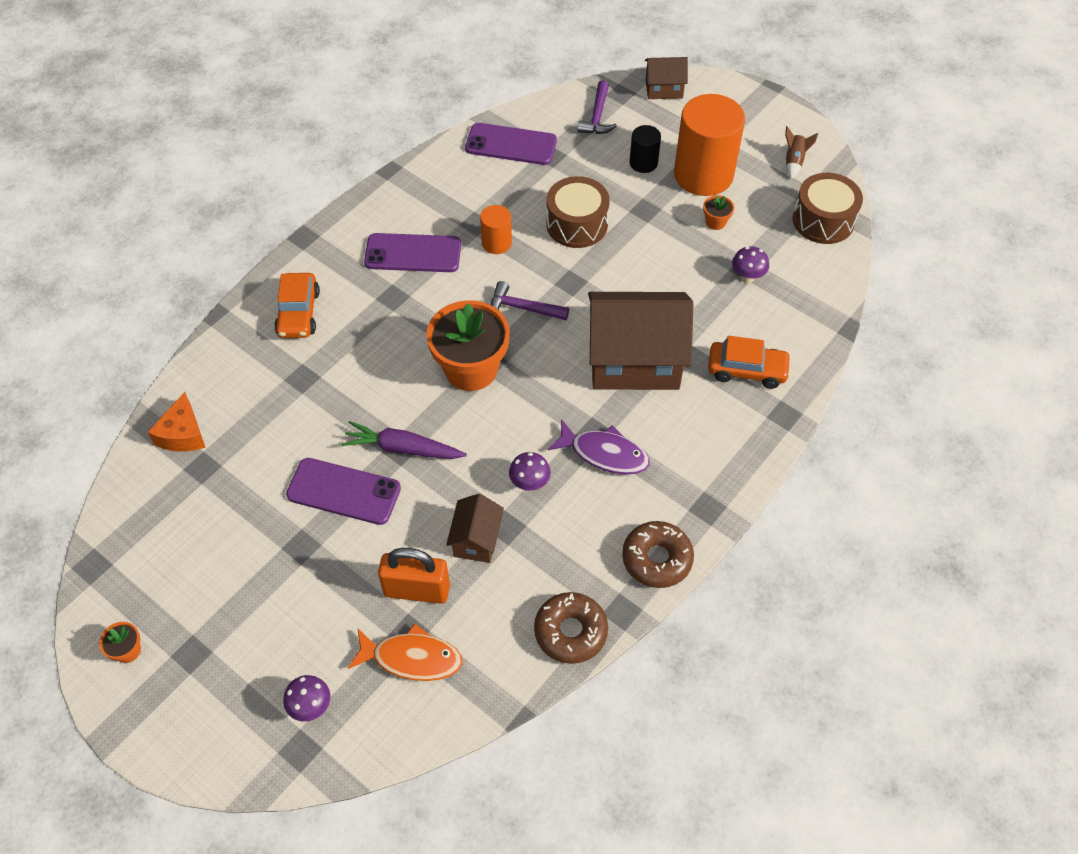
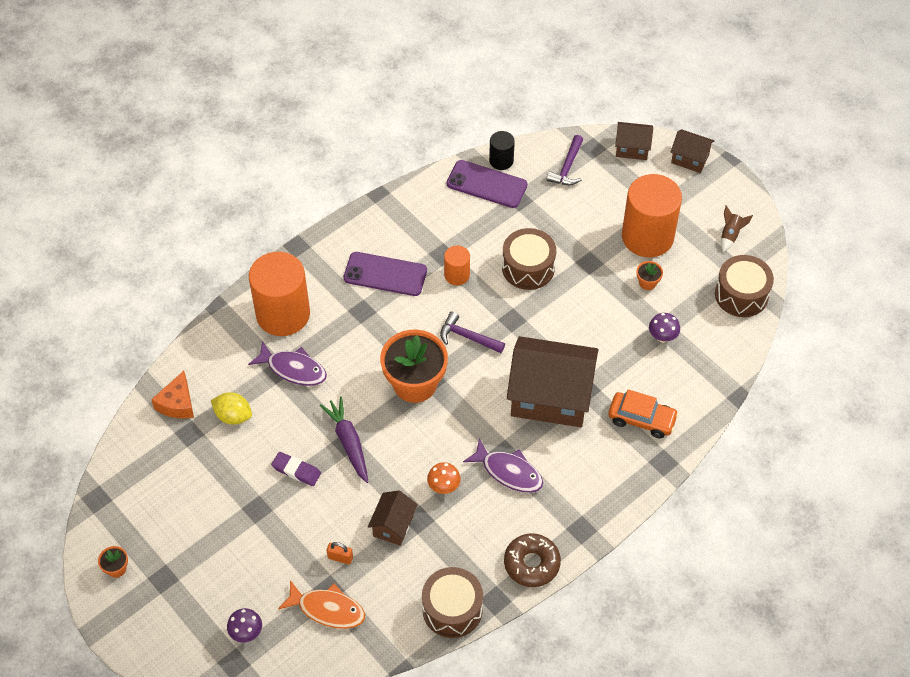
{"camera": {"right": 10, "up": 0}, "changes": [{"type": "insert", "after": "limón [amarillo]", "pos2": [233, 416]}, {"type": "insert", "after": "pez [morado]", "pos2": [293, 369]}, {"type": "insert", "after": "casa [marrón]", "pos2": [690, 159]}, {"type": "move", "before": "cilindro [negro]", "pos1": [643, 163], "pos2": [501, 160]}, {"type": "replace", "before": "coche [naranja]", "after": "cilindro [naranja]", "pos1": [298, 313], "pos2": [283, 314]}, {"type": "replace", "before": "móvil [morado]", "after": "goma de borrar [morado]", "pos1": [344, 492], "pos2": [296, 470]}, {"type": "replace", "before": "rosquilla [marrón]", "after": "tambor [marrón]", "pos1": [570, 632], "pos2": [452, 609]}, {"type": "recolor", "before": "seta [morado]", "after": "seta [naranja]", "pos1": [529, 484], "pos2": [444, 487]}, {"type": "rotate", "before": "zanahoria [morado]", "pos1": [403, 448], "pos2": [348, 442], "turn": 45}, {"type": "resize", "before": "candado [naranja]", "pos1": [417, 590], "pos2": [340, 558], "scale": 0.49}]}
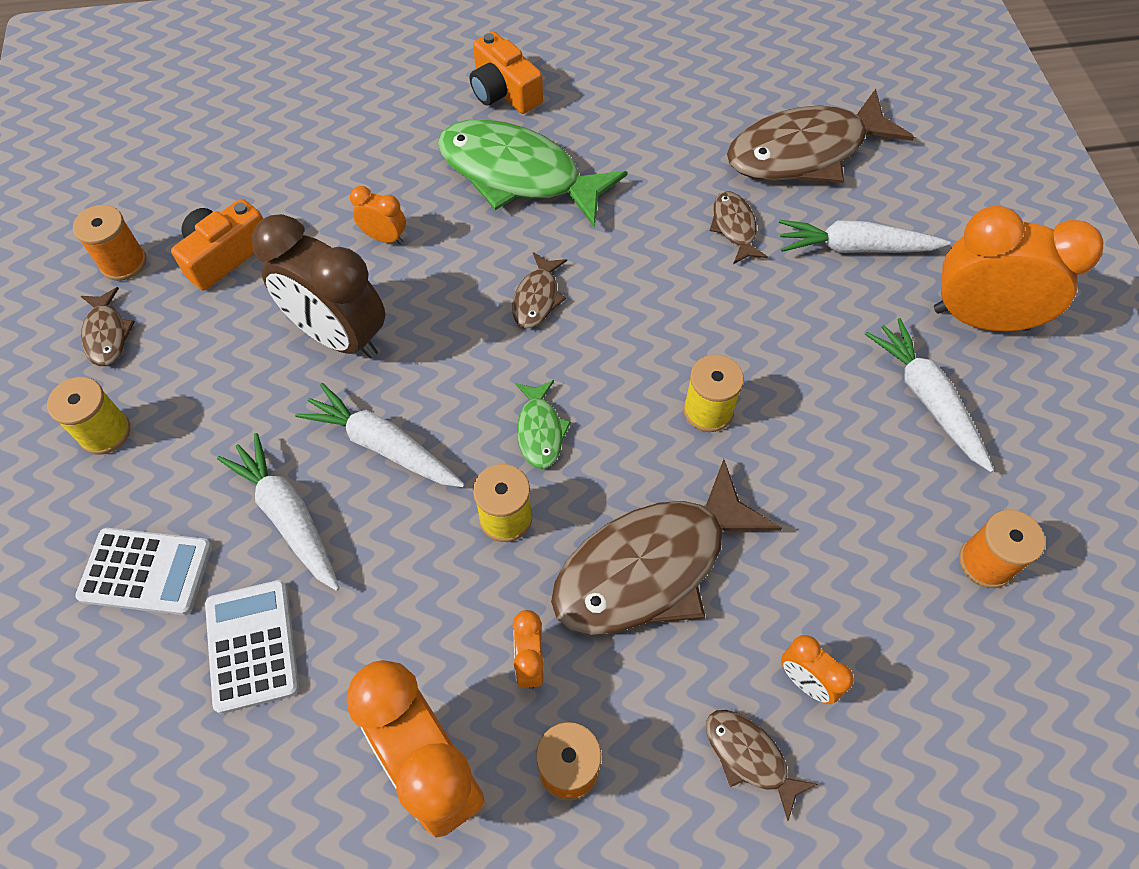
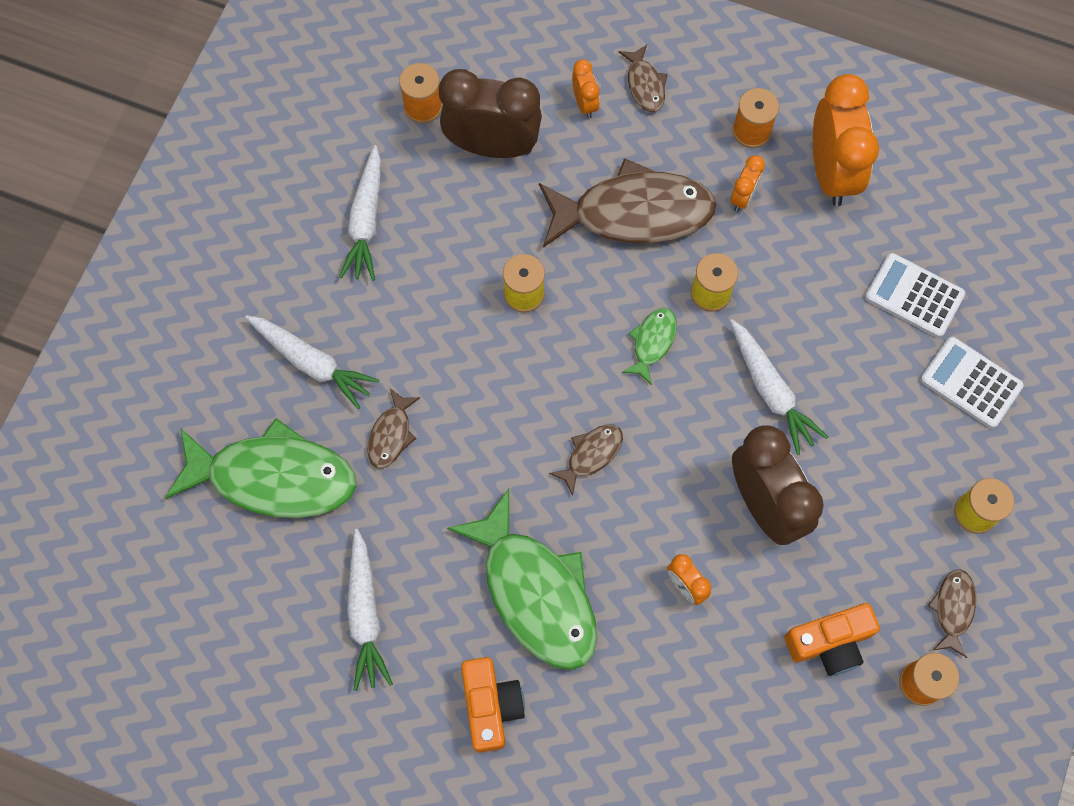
{"camera": {"right": -150, "up": 10}, "changes": [{"type": "delete", "before": "despertador [naranja]", "pos1": [980, 319]}, {"type": "insert", "after": "despertador [marrón]", "pos2": [492, 146]}, {"type": "move", "before": "zanahoria [blanco]", "pos1": [288, 516], "pos2": [365, 615]}, {"type": "recolor", "before": "pez [marrón]", "after": "pez [verde]", "pos1": [805, 152], "pos2": [273, 477]}, {"type": "rotate", "before": "calculadora [blanco]", "pos1": [252, 646], "pos2": [914, 296], "turn": 105}]}
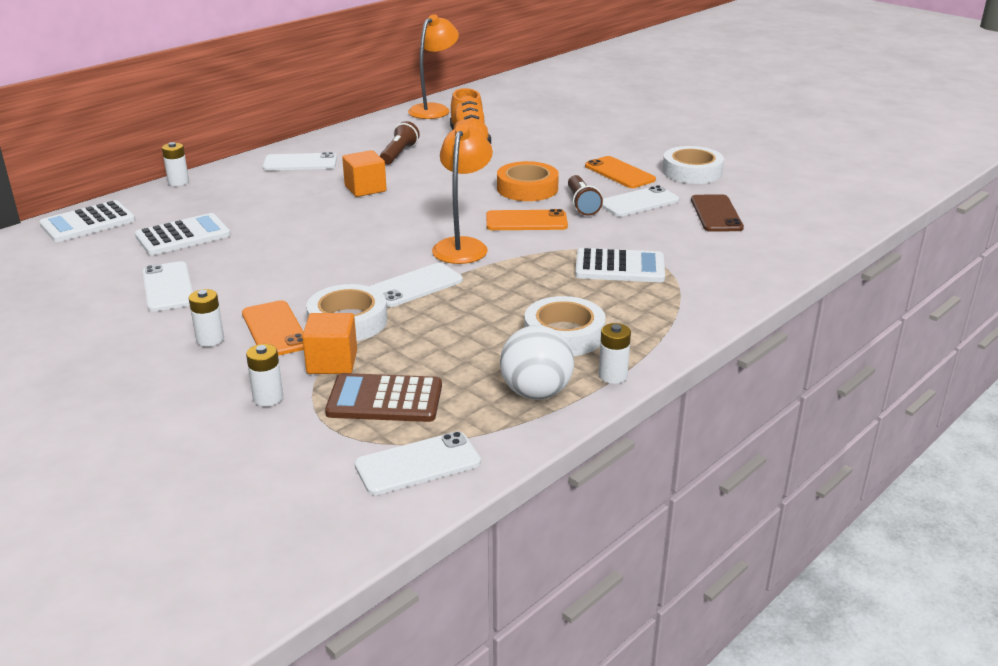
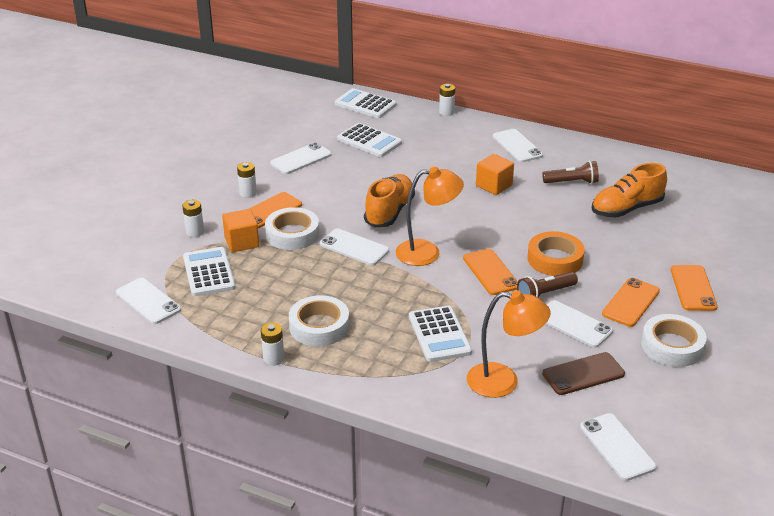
{"camera": {"right": 70, "up": 5}, "changes": [{"type": "delete", "before": "pelota [blanco]", "pos1": [536, 392]}, {"type": "insert", "after": "zapato [naranja]", "pos2": [389, 212]}, {"type": "insert", "after": "móvil [blanco]", "pos2": [617, 447]}, {"type": "insert", "after": "móvil [naranja]", "pos2": [693, 288]}, {"type": "move", "before": "lámpara [naranja]", "pos1": [434, 109], "pos2": [503, 382]}, {"type": "recolor", "before": "calculadora [marrón]", "after": "calculadora [blanco]", "pos1": [385, 399], "pos2": [209, 272]}]}
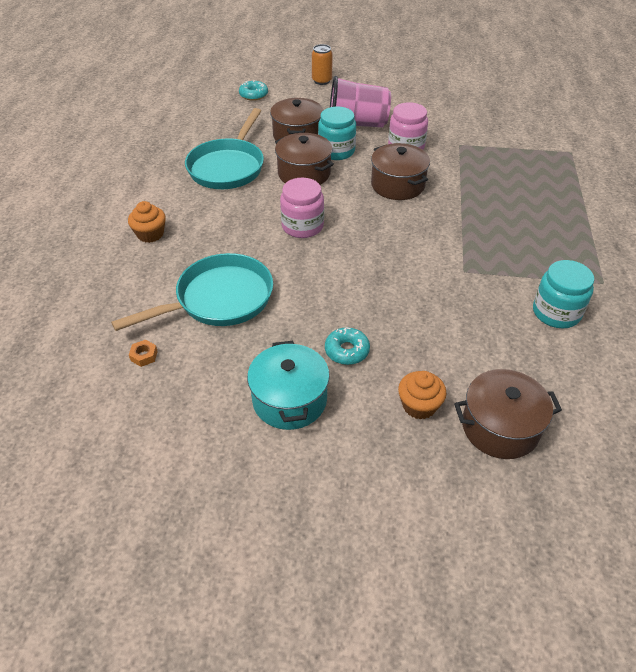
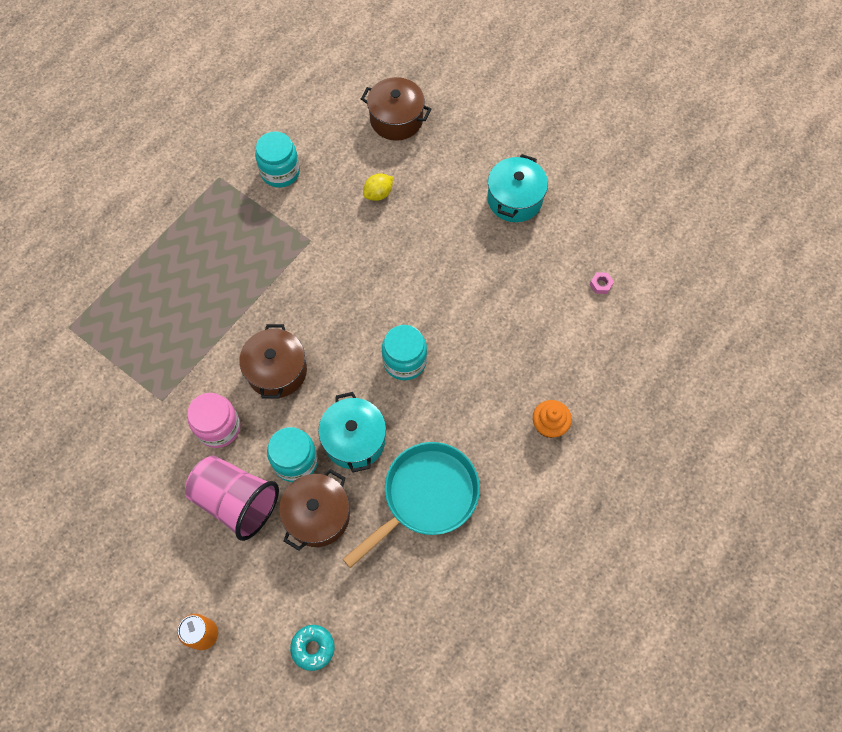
{"camera": {"right": -150, "up": 20}, "changes": [{"type": "delete", "before": "sartén [turquesa]", "pos1": [219, 299]}, {"type": "delete", "before": "rosquilla [turquesa]", "pos1": [347, 351]}, {"type": "delete", "before": "magdalena [naranja]", "pos1": [419, 405]}, {"type": "insert", "after": "limón [amarillo]", "pos2": [378, 194]}, {"type": "recolor", "before": "tuerca [naranja]", "after": "tuerca [rosa]", "pos1": [144, 356], "pos2": [601, 284]}, {"type": "recolor", "before": "olla [marrón]", "after": "olla [turquesa]", "pos1": [304, 173], "pos2": [354, 440]}, {"type": "recolor", "before": "tarro [rosa]", "after": "tarro [turquesa]", "pos1": [302, 226], "pos2": [404, 361]}]}
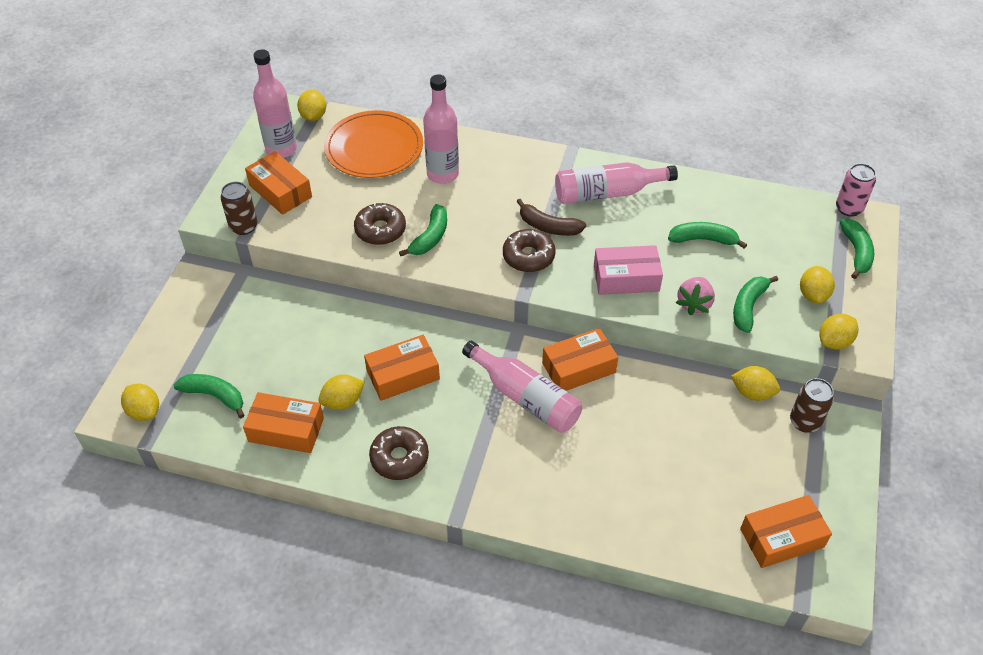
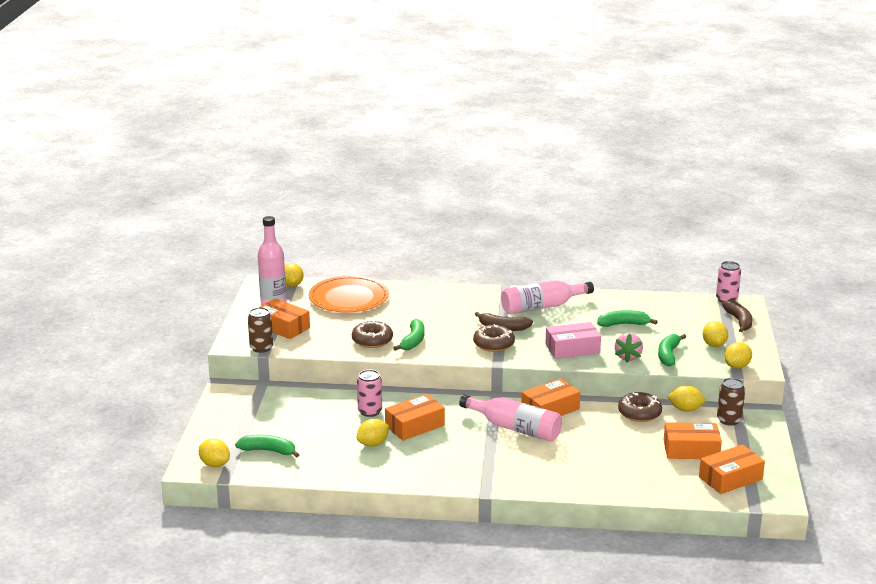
{"camera": {"right": -10, "up": -25}, "changes": [{"type": "delete", "before": "botella [rosa]", "pos1": [442, 174]}, {"type": "insert", "after": "lata [rosa]", "pos2": [370, 411]}, {"type": "move", "before": "caja [naranja]", "pos1": [286, 430], "pos2": [691, 450]}, {"type": "move", "before": "rosquilla [marrón]", "pos1": [399, 458], "pos2": [639, 413]}, {"type": "recolor", "before": "plátano [verde]", "after": "plátano [marrón]", "pos1": [856, 252], "pos2": [739, 321]}]}
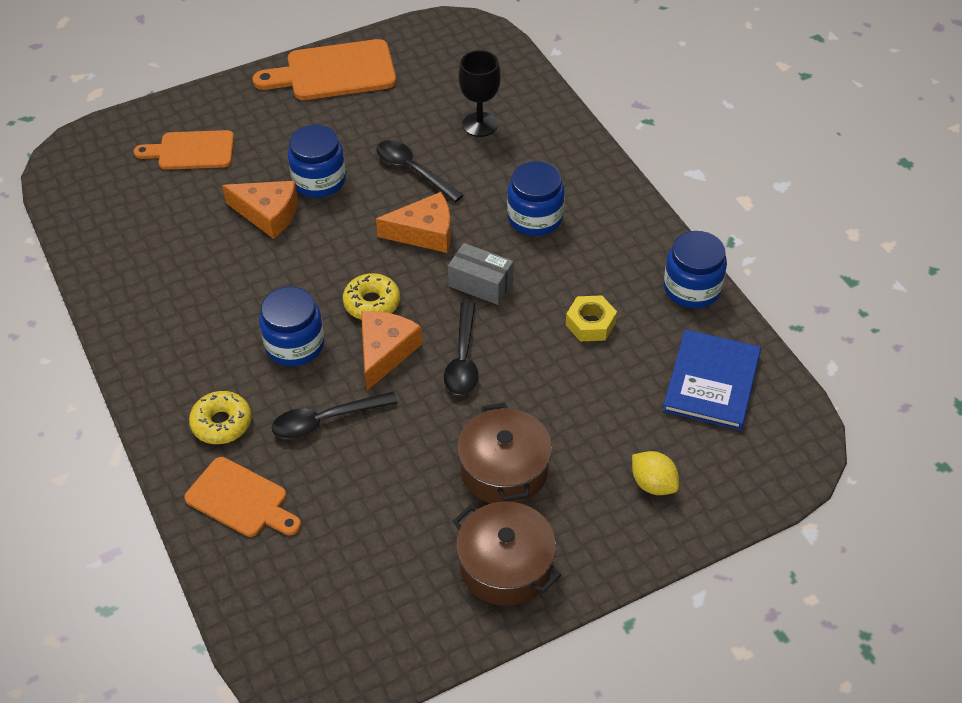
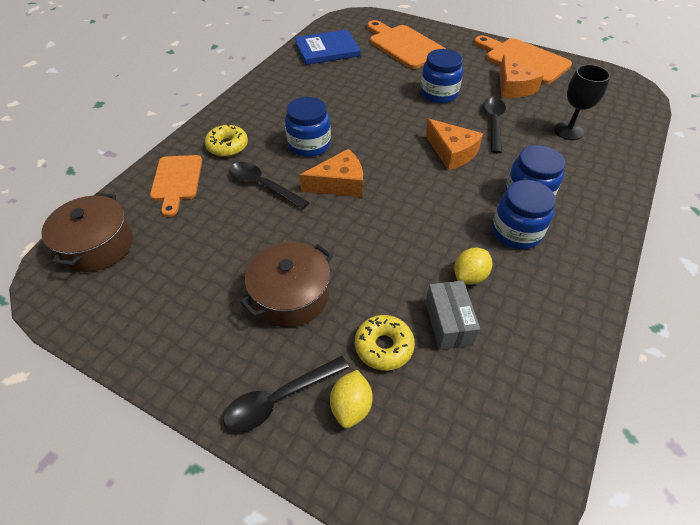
{"camera": {"right": 55, "up": 0}, "changes": [{"type": "move", "before": "queso [naranja]", "pos1": [268, 214], "pos2": [513, 87]}, {"type": "move", "before": "rosquilla [amarillo]", "pos1": [372, 303], "pos2": [383, 346]}, {"type": "move", "before": "cuchara [negro]", "pos1": [463, 359], "pos2": [279, 399]}, {"type": "move", "before": "caja [gris]", "pos1": [480, 284], "pos2": [448, 323]}, {"type": "move", "before": "olla [marrón]", "pos1": [505, 566], "pos2": [97, 245]}, {"type": "move", "before": "libro [azul]", "pos1": [711, 382], "pos2": [327, 49]}, {"type": "move", "before": "tarro [azul]", "pos1": [692, 288], "pos2": [516, 232]}, {"type": "replace", "before": "tuerca [amarillo]", "after": "limón [amarillo]", "pos1": [590, 324], "pos2": [470, 276]}, {"type": "resize", "before": "tabla de cortar [naranja]", "pos1": [191, 151], "pos2": [404, 45], "scale": 1.5}]}
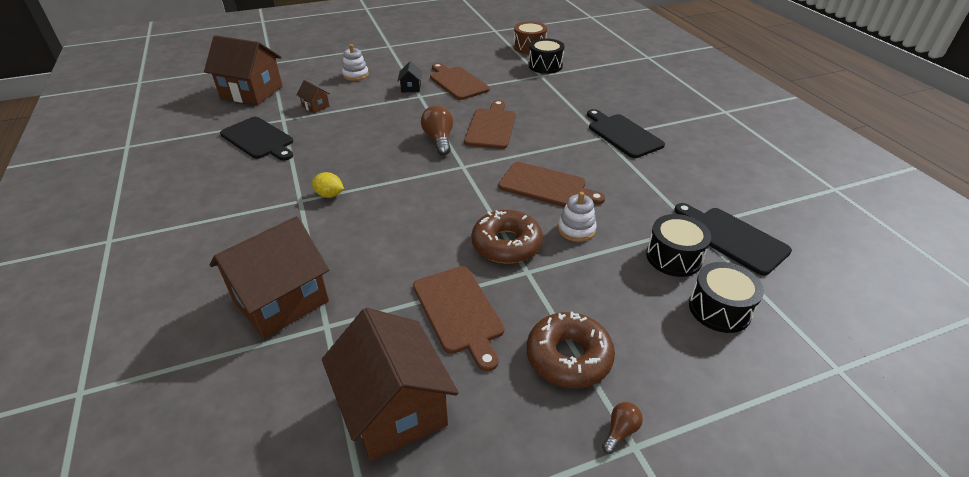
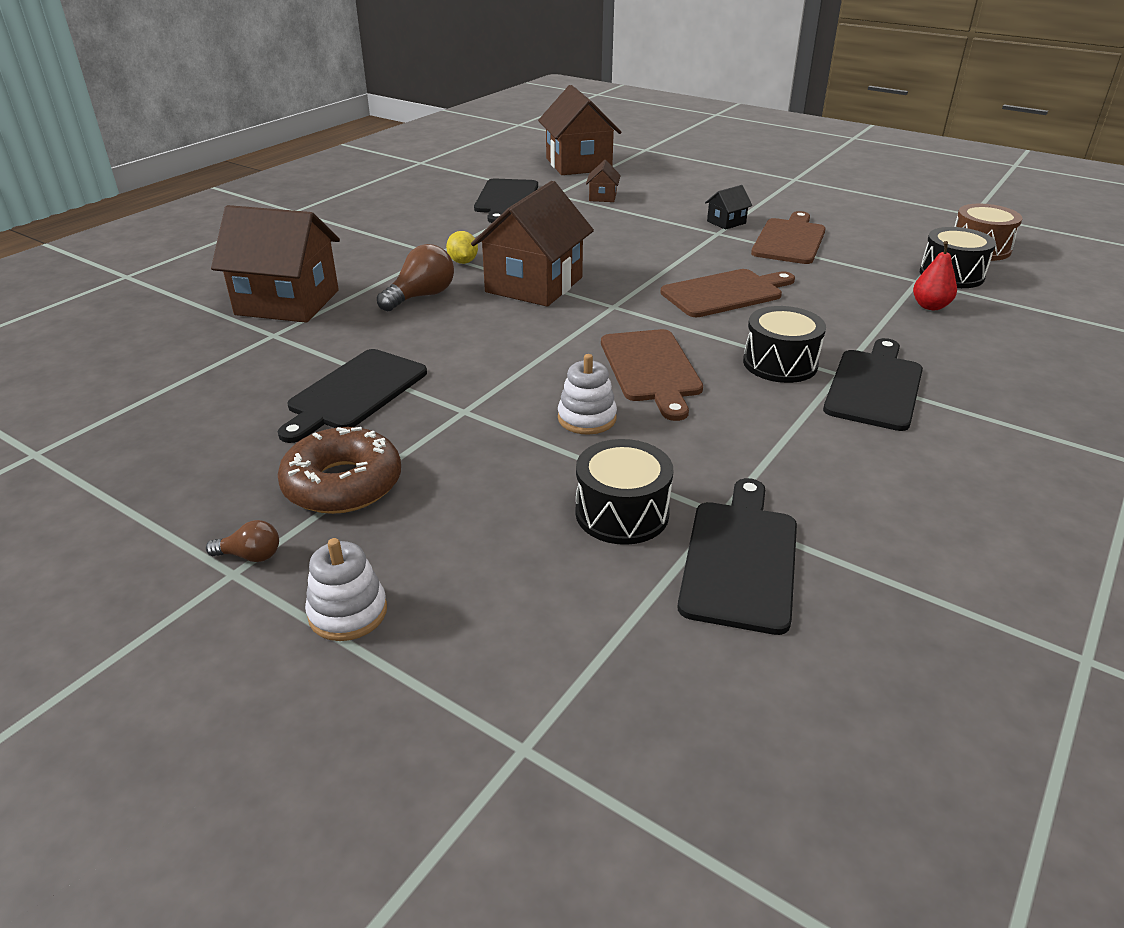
{"camera": {"right": 55, "up": -5}, "changes": [{"type": "delete", "before": "rosquilla [marrón]", "pos1": [506, 244]}, {"type": "insert", "after": "pera [rojo]", "pos2": [930, 306]}, {"type": "move", "before": "casa [marrón]", "pos1": [394, 408], "pos2": [534, 285]}, {"type": "move", "before": "juguete apilable [blanco]", "pos1": [355, 75], "pos2": [348, 612]}, {"type": "move", "before": "bombilla [marrón]", "pos1": [439, 140], "pos2": [421, 296]}, {"type": "move", "before": "tambor [negro]", "pos1": [719, 309], "pos2": [780, 363]}, {"type": "recolor", "before": "tabla de cortar [marrón]", "after": "tabla de cortar [negro]", "pos1": [459, 312], "pos2": [354, 393]}]}
